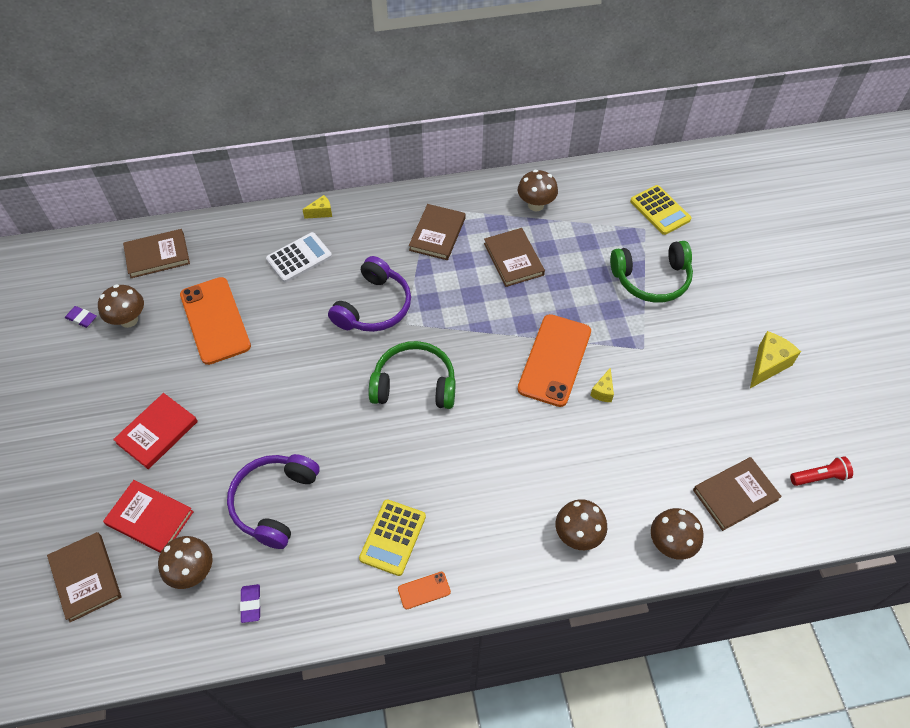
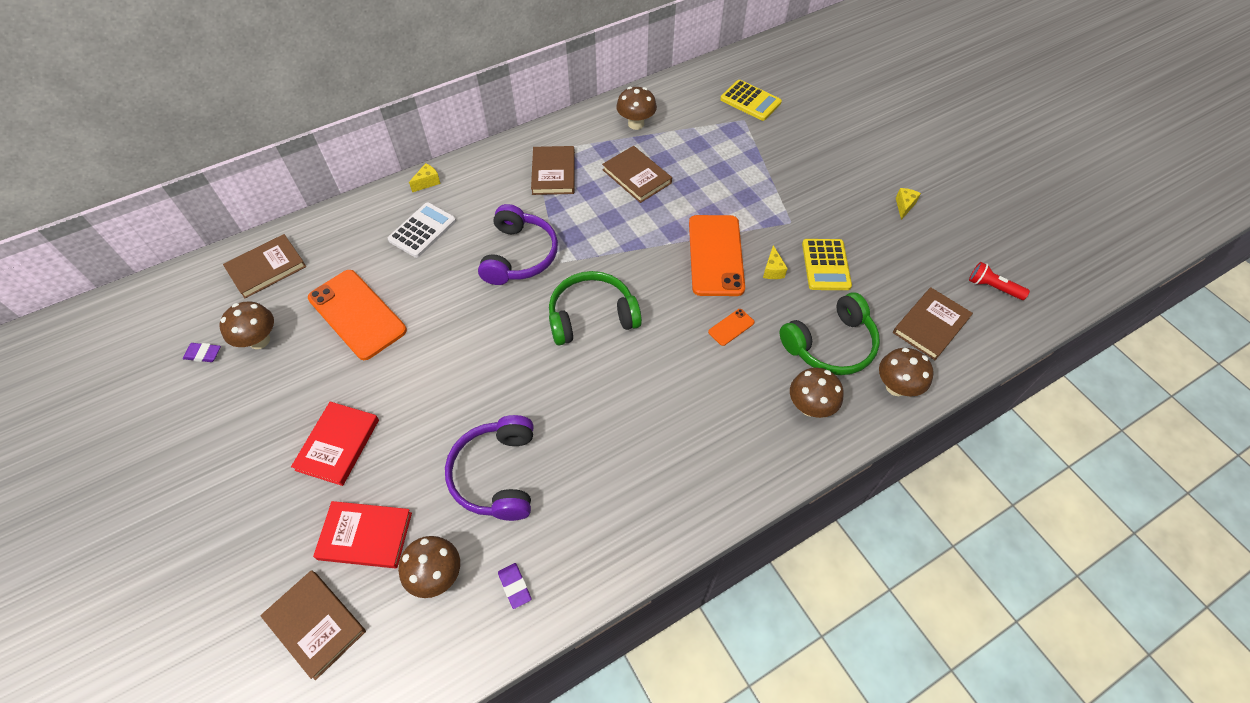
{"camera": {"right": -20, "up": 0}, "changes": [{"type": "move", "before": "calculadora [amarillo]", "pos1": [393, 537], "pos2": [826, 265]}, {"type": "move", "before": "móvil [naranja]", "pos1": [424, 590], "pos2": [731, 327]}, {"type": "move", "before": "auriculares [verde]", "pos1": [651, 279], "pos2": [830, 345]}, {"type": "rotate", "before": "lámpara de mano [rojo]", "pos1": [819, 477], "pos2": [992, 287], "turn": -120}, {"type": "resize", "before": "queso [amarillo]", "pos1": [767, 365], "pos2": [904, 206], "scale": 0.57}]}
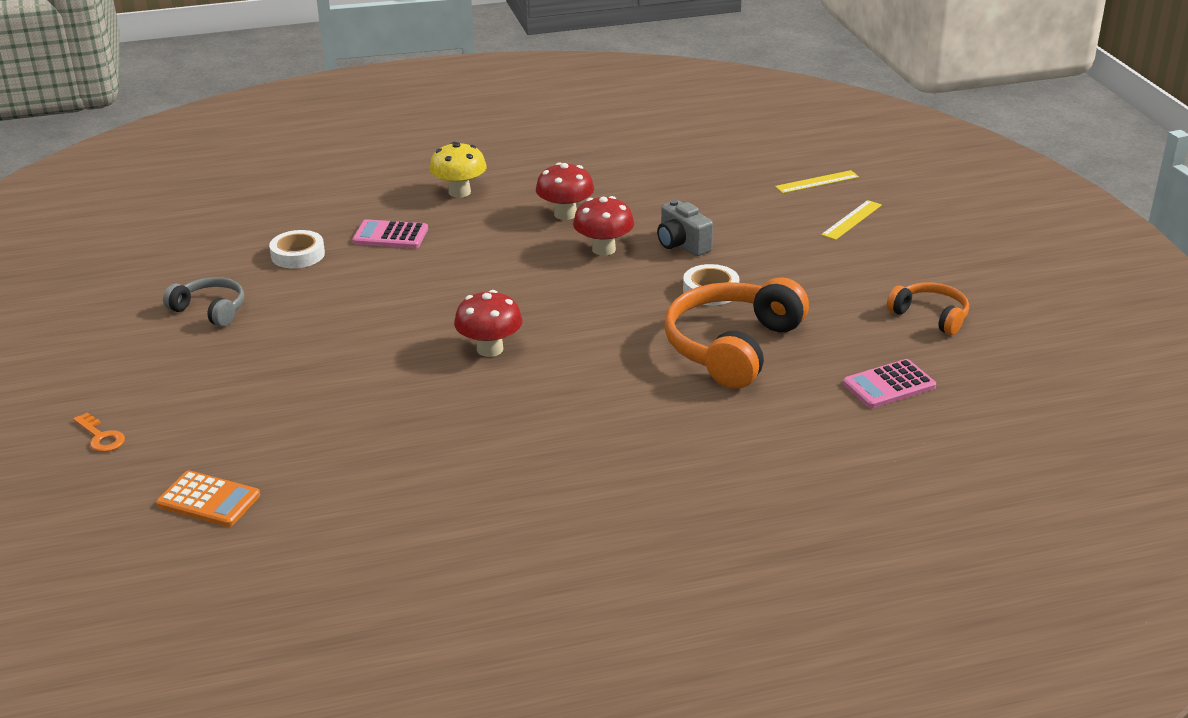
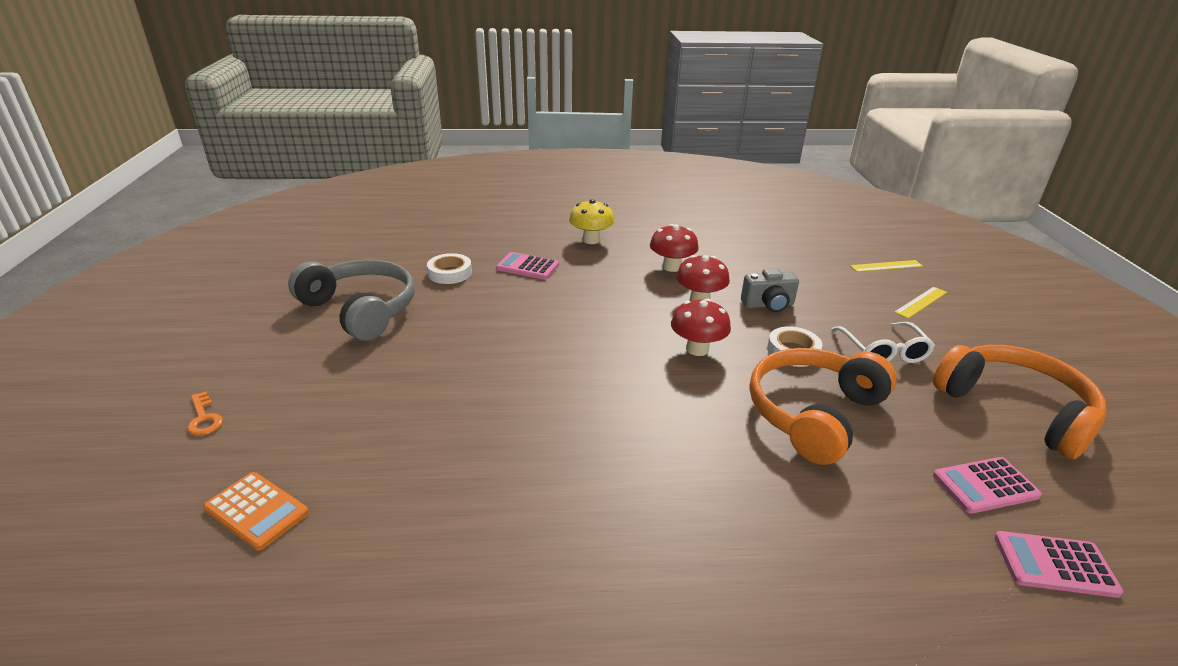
{"camera": {"right": 10, "up": 0}, "changes": [{"type": "insert", "after": "gafas [blanco]", "pos2": [883, 352]}, {"type": "insert", "after": "calculadora [rosa]", "pos2": [1054, 564]}, {"type": "move", "before": "seta [rojo]", "pos1": [490, 349], "pos2": [697, 349]}, {"type": "rotate", "before": "cámara [gris]", "pos1": [682, 245], "pos2": [768, 305], "turn": -75}, {"type": "resize", "before": "auriculares [gris]", "pos1": [210, 310], "pos2": [361, 310], "scale": 1.86}, {"type": "resize", "before": "auriculares [naranja]", "pos1": [930, 316], "pos2": [1015, 409], "scale": 1.86}]}
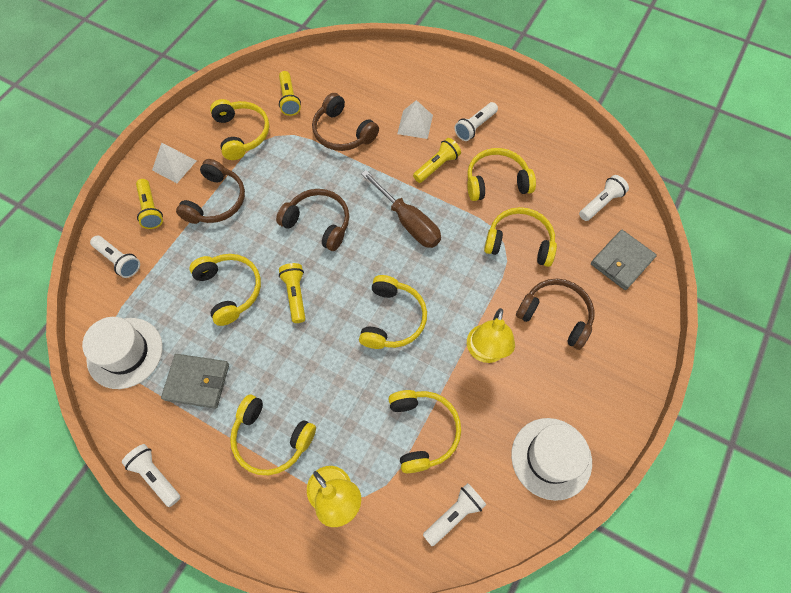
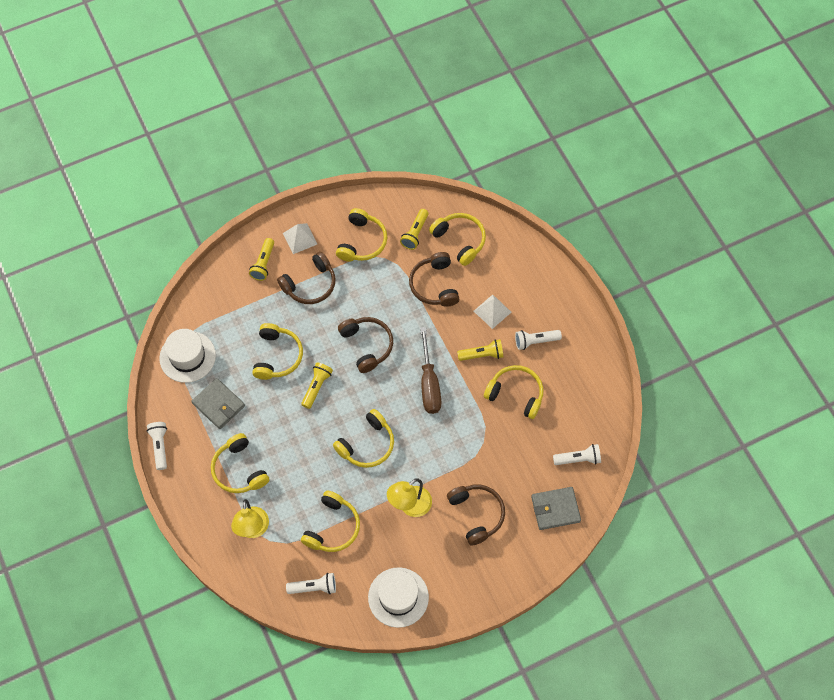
{"camera": {"right": 35, "up": 0}, "changes": [{"type": "delete", "before": "lámpara de mano [blanco]", "pos1": [119, 260]}, {"type": "move", "before": "auriculares [amarillo]", "pos1": [519, 242], "pos2": [460, 240]}]}
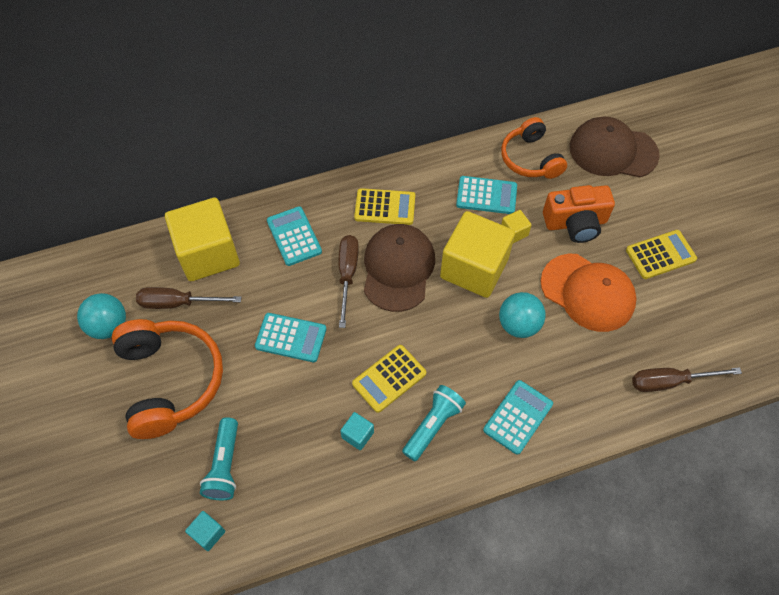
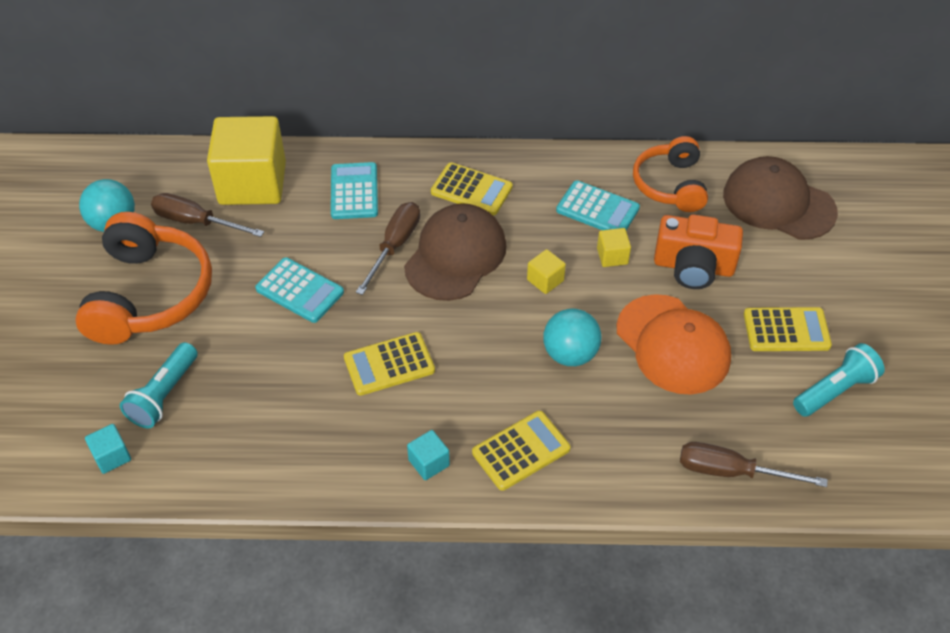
{"camera": {"right": 20, "up": -10}, "changes": [{"type": "move", "before": "cubo [turquesa]", "pos1": [357, 435], "pos2": [429, 463]}, {"type": "move", "before": "lámpara de mano [turquesa]", "pos1": [433, 426], "pos2": [835, 390]}, {"type": "recolor", "before": "calculadora [turquesa]", "after": "calculadora [amarillo]", "pos1": [518, 417], "pos2": [521, 451]}, {"type": "resize", "before": "cubo [amarillo]", "pos1": [474, 268], "pos2": [545, 280], "scale": 0.41}]}
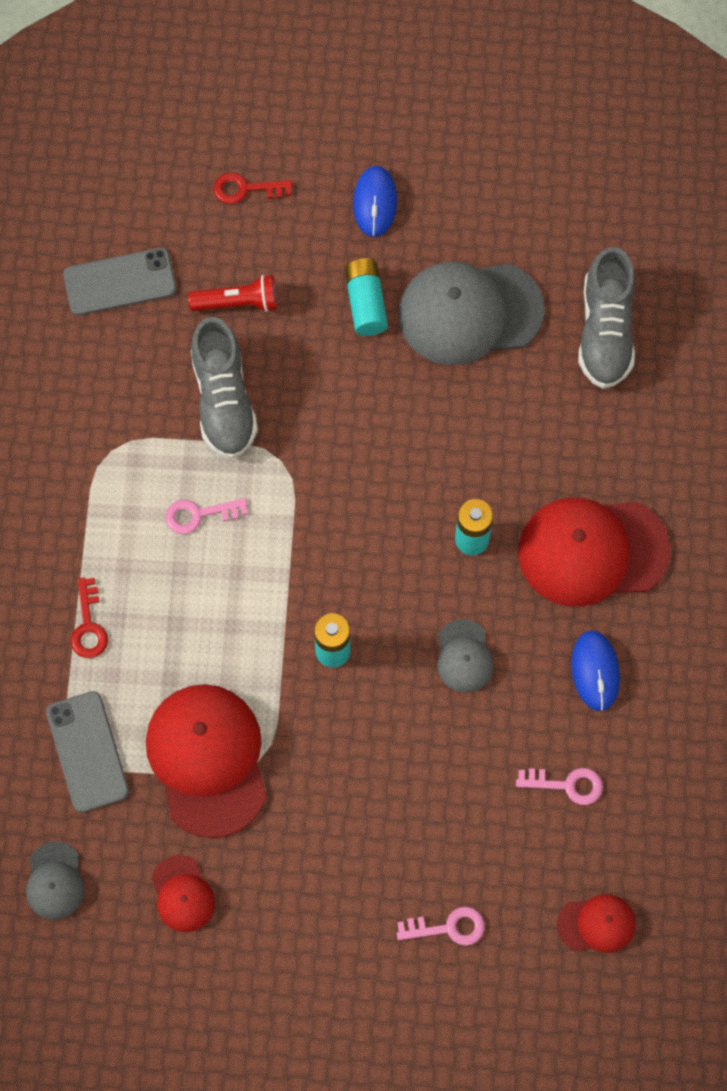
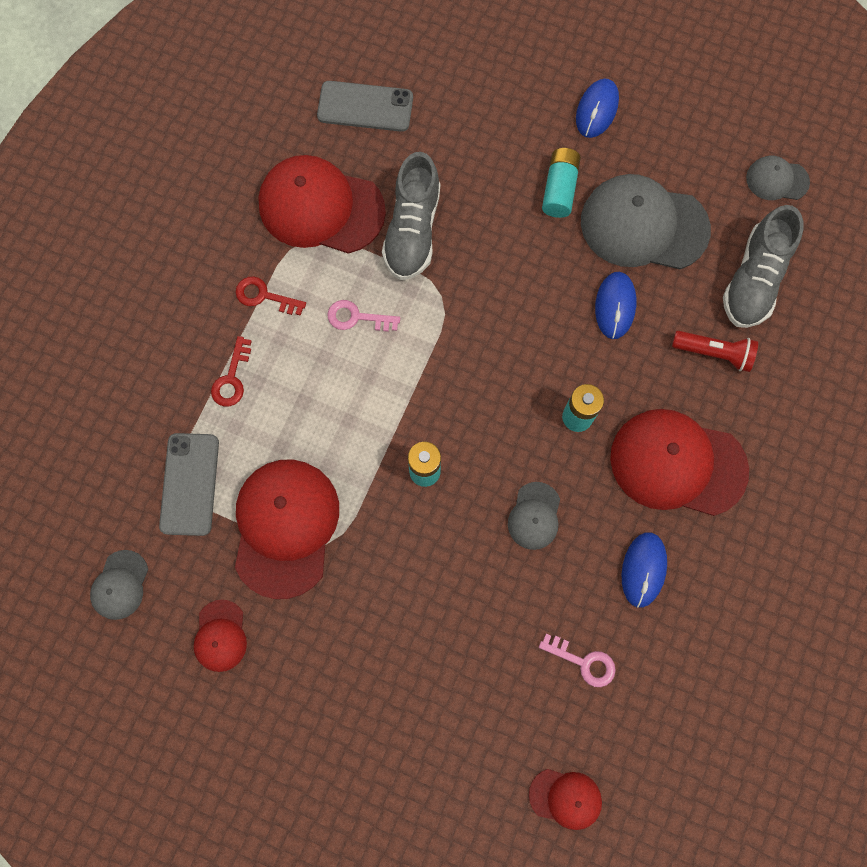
{"camera": {"right": 20, "up": 5}, "changes": [{"type": "delete", "before": "llave [rosa]", "pos1": [448, 927]}, {"type": "insert", "after": "gorra [rojo]", "pos2": [321, 207]}, {"type": "insert", "after": "ratón [azul]", "pos2": [615, 306]}, {"type": "insert", "after": "gorra [gris]", "pos2": [777, 180]}, {"type": "move", "before": "lámpara de mano [rojo]", "pos1": [238, 302], "pos2": [714, 353]}, {"type": "move", "before": "llave [rojo]", "pos1": [245, 189], "pos2": [264, 296]}]}
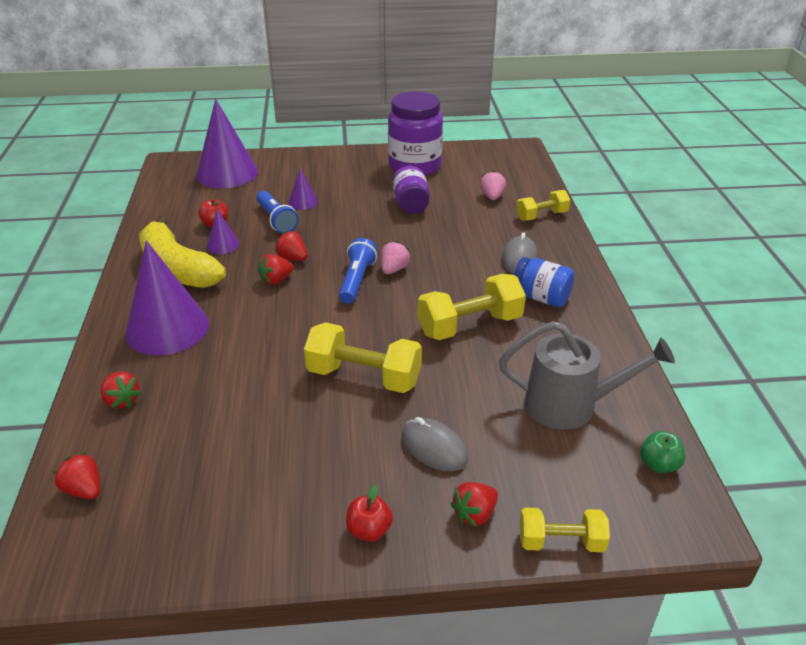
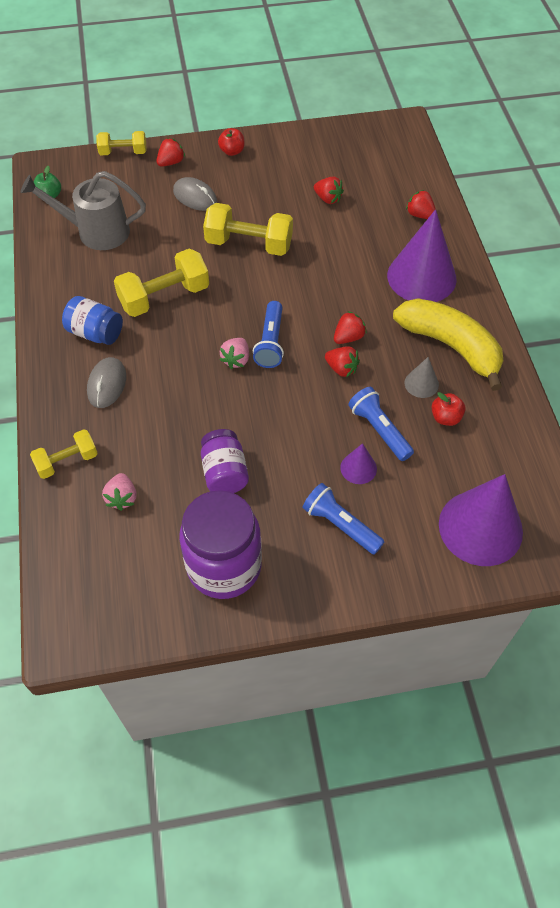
{"camera": {"right": 175, "up": 20}, "changes": [{"type": "insert", "after": "lámpara de mano [azul]", "pos2": [340, 525]}, {"type": "move", "before": "fresa [rojo]", "pos1": [84, 490], "pos2": [328, 199]}, {"type": "recolor", "before": "cono [morado]", "after": "cono [gris]", "pos1": [223, 245], "pos2": [421, 383]}]}
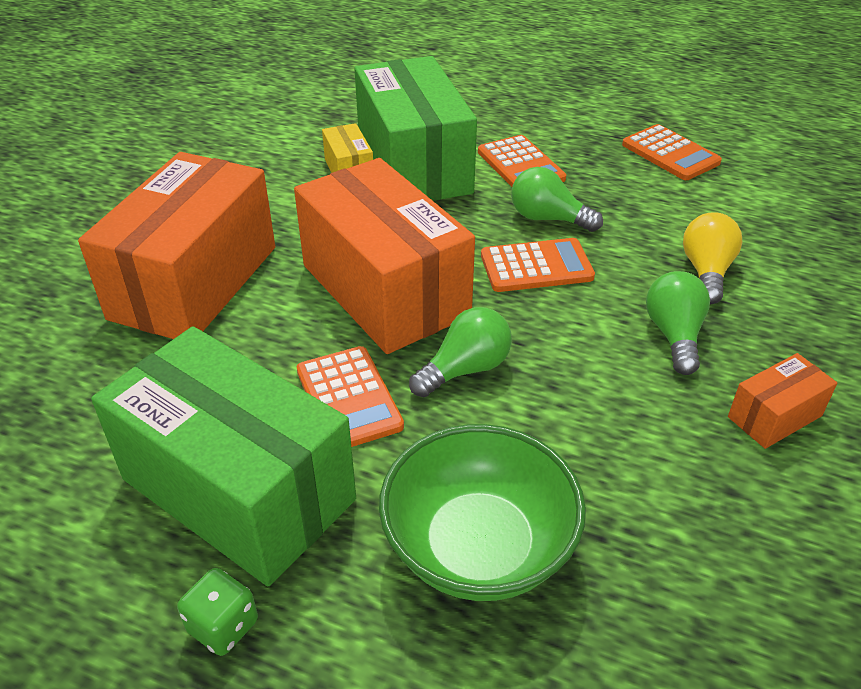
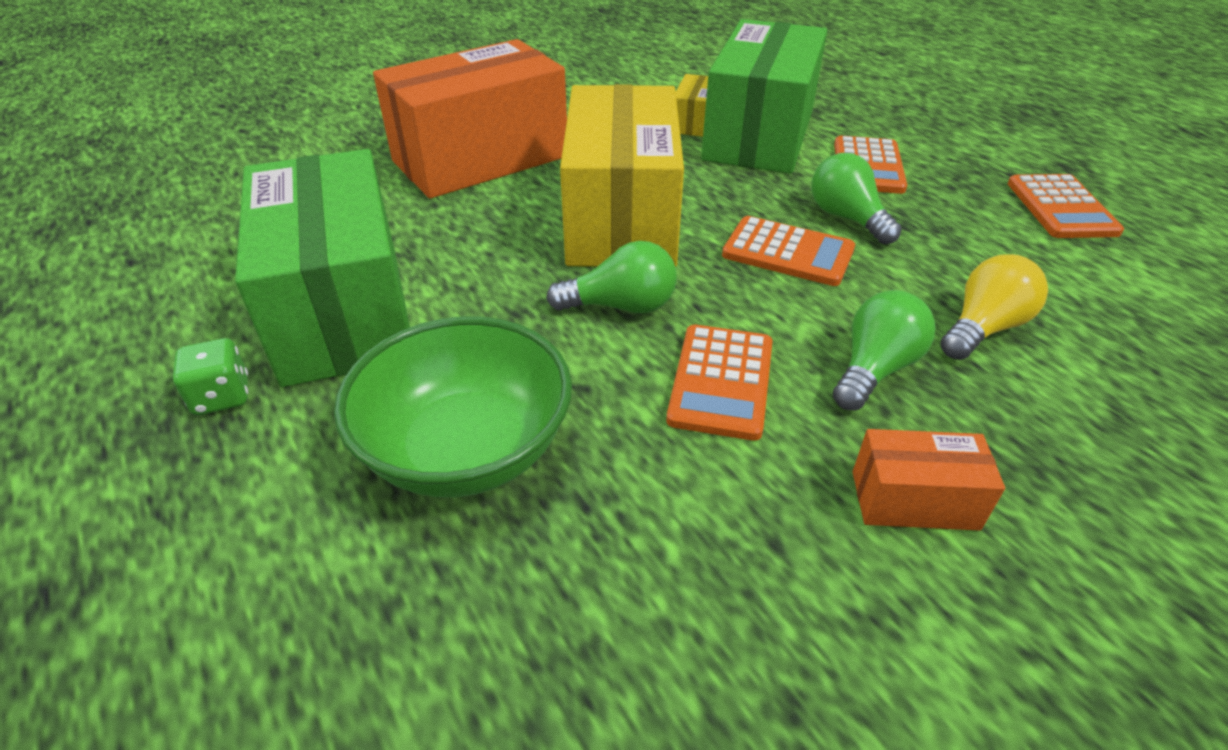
{"camera": {"right": 35, "up": 0}, "changes": [{"type": "move", "before": "calculadora [naranja]", "pos1": [349, 398], "pos2": [721, 381]}, {"type": "recolor", "before": "caja [naranja]", "after": "caja [amarillo]", "pos1": [385, 290], "pos2": [622, 218]}]}
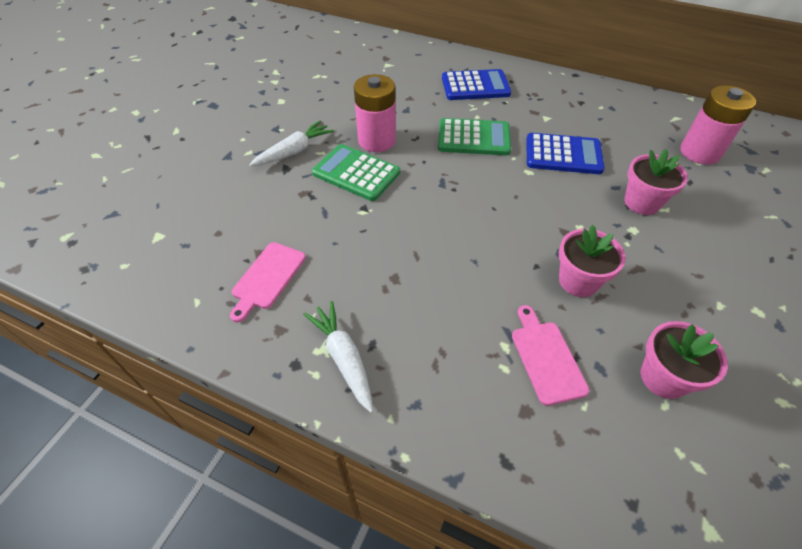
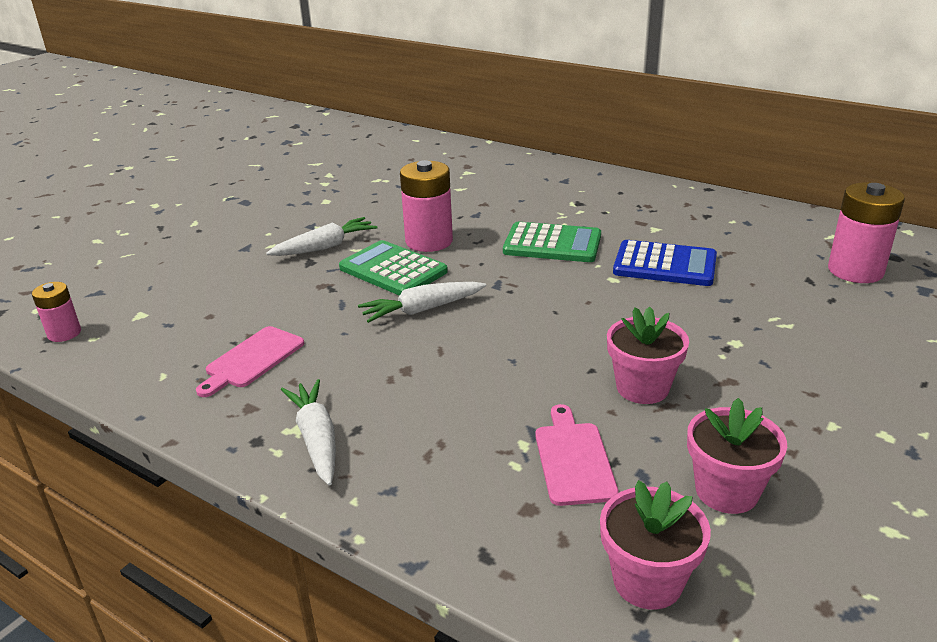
{"camera": {"right": 10, "up": -20}, "changes": [{"type": "delete", "before": "calculadora [azul]", "pos1": [475, 86]}, {"type": "insert", "after": "pila [rosa]", "pos2": [64, 333]}, {"type": "insert", "after": "zanahoria [blanco]", "pos2": [422, 310]}, {"type": "move", "before": "maceta [rosa]", "pos1": [642, 202], "pos2": [647, 581]}]}
